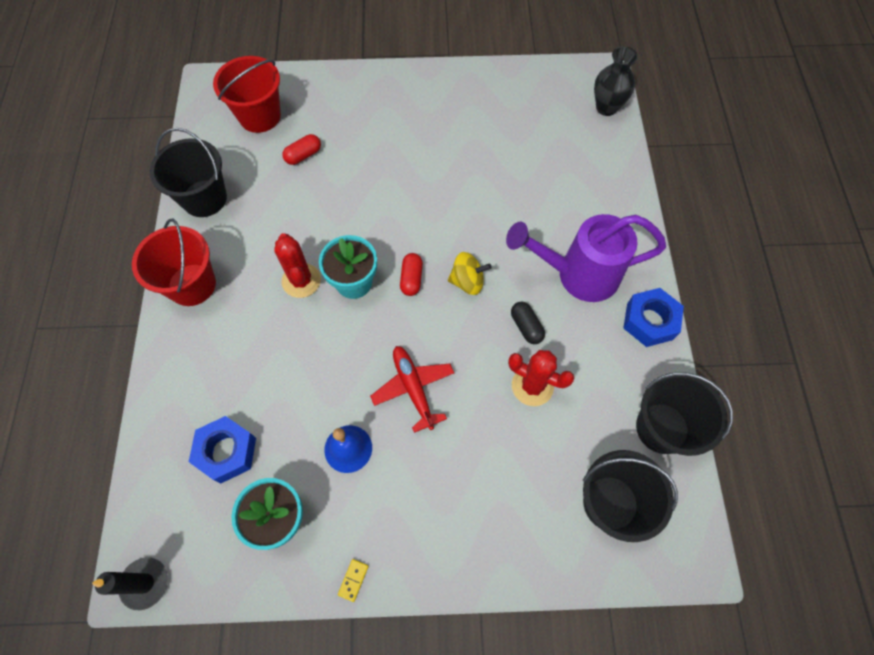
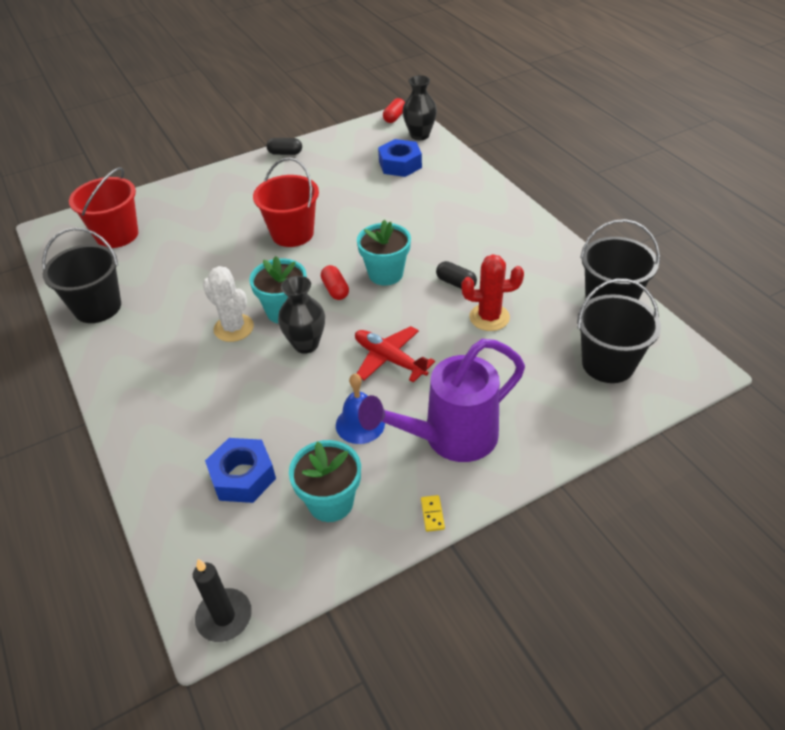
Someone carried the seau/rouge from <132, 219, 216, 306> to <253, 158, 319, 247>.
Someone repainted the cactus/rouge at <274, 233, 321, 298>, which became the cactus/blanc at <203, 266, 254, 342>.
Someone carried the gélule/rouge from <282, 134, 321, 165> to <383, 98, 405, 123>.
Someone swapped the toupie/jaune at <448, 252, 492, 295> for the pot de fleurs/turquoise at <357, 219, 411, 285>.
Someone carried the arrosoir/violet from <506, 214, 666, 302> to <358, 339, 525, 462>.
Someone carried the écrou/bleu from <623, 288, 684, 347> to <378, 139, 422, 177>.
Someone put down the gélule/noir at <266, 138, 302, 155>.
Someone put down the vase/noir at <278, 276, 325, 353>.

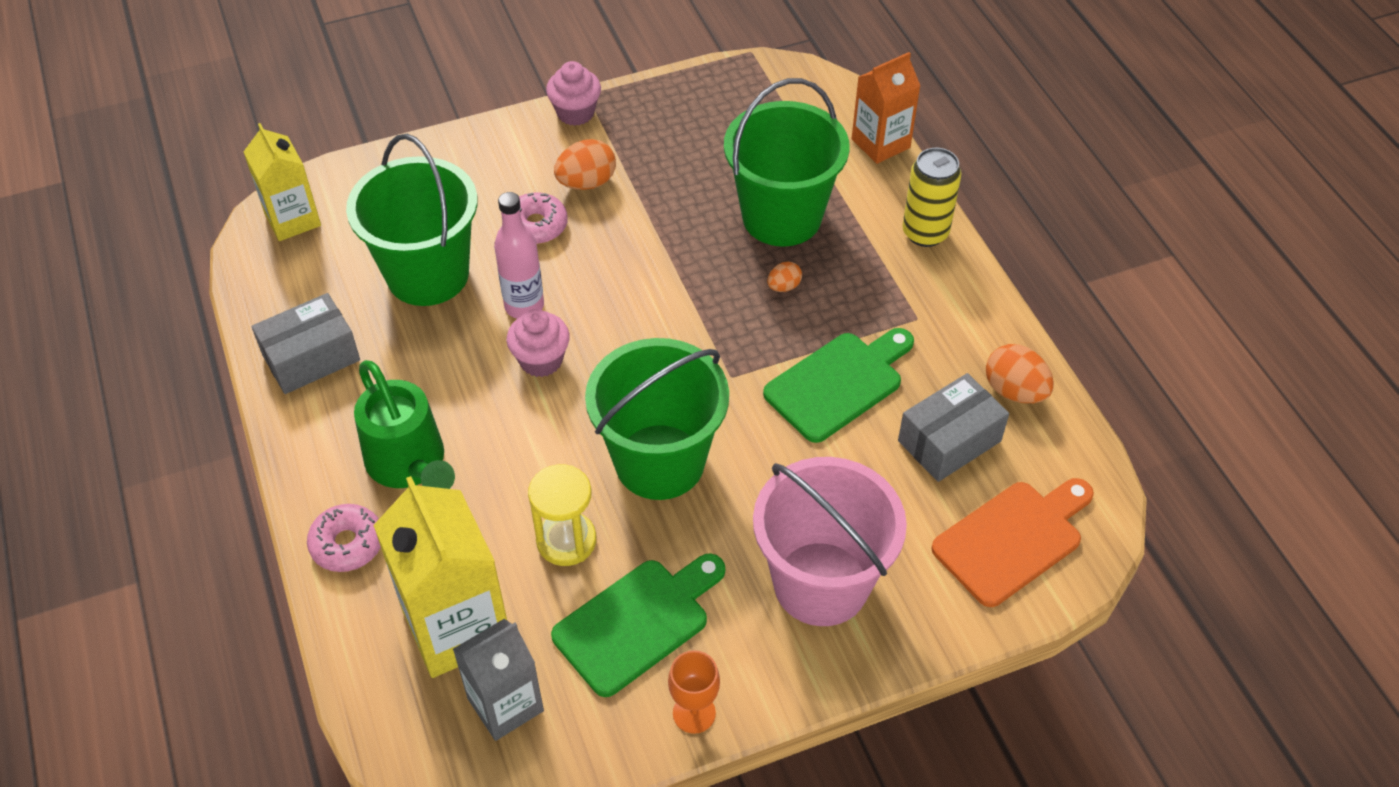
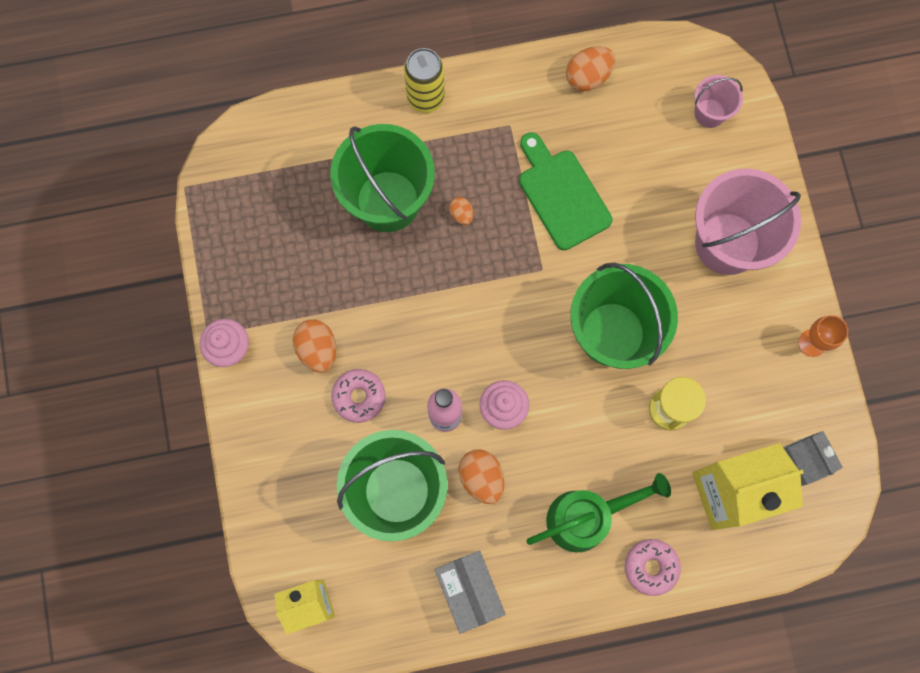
Someone took away the planche à découper/vert at <551, 554, 725, 697>.
Someone took away the brique de lait/orange at <852, 52, 920, 164>.
Someone took away the boîte/gris at <898, 373, 1009, 482>.
Someone swapped the planche à découper/orange at <931, 478, 1094, 607> for the seau/rose at <694, 75, 743, 128>.
Someone put down the œuf/orange at <458, 449, 504, 504>.

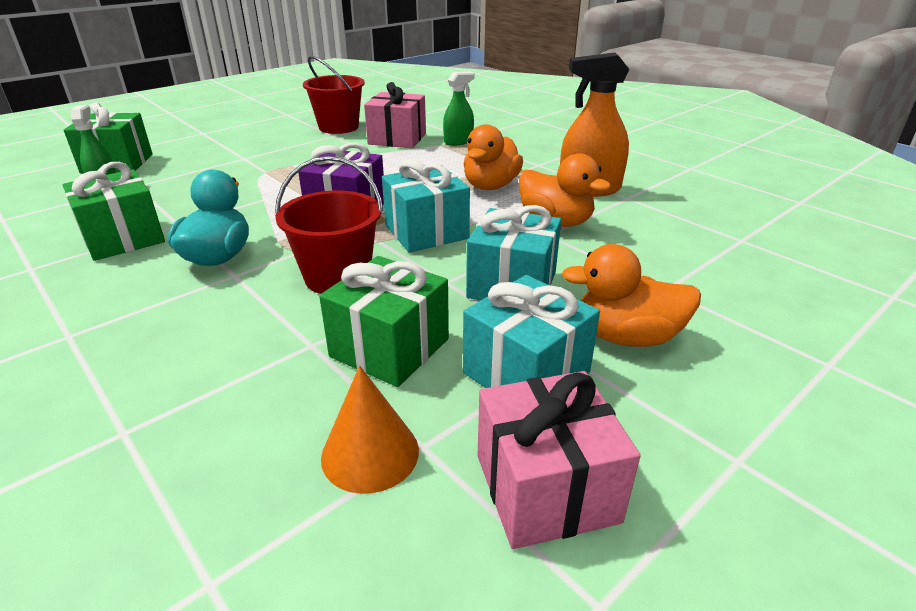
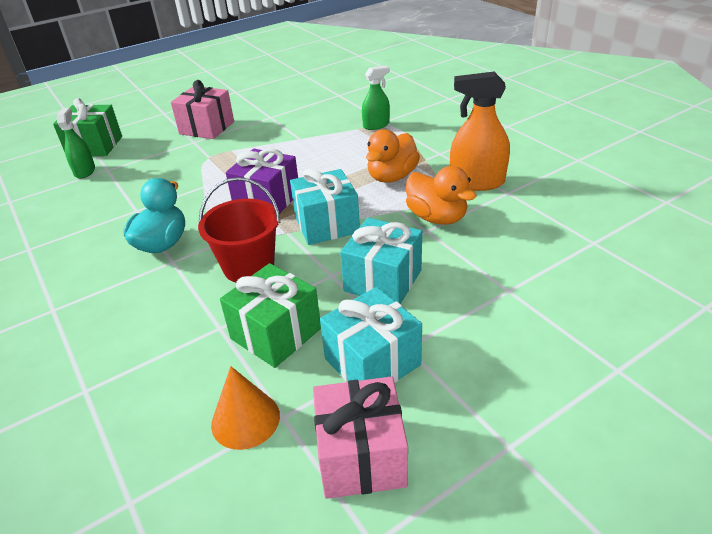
Someone took away the cadeau/vert at <62, 162, 165, 261>.
Someone took away the seau/rouge at <303, 56, 365, 134>.
Someone carried the cadeau/rose from <364, 82, 426, 148> to <171, 80, 234, 139>.
Someone took away the canard/orange at <562, 244, 701, 347>.

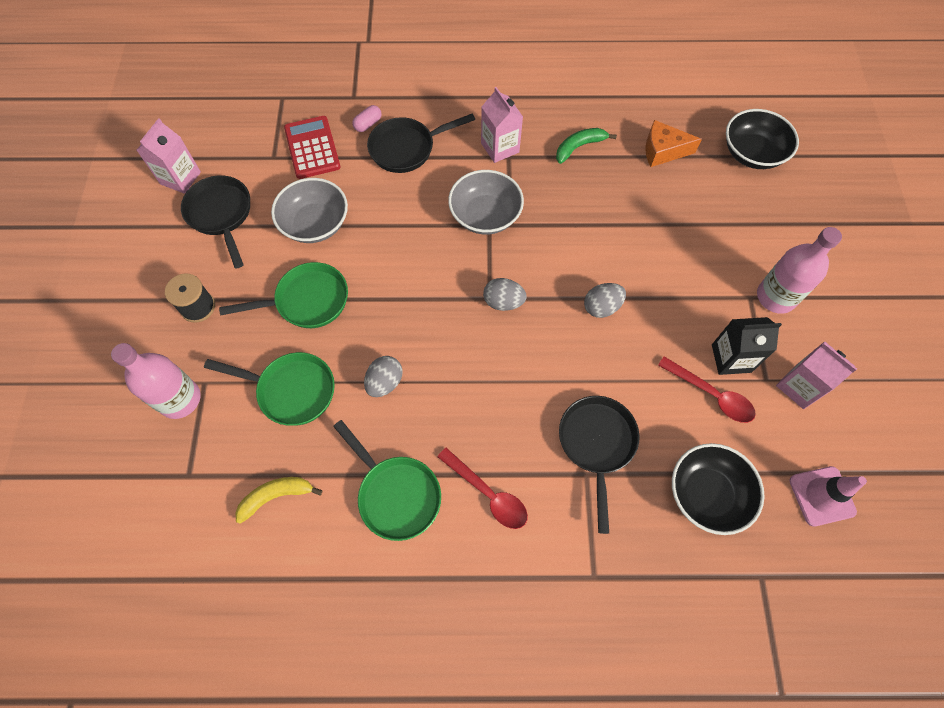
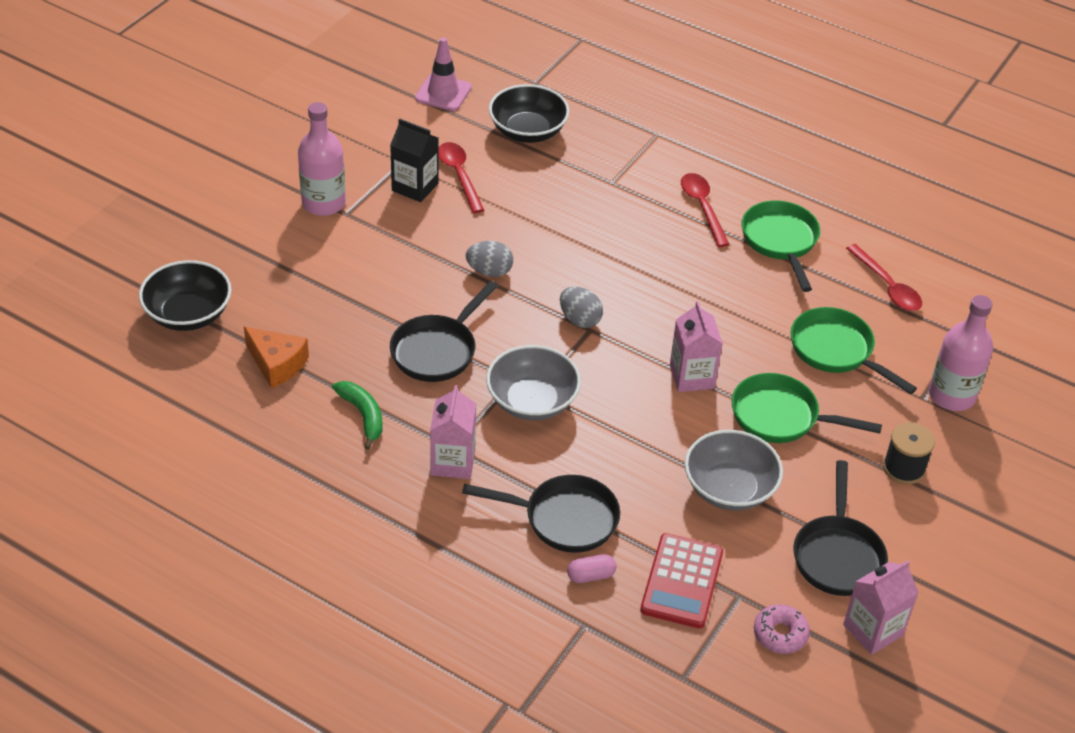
Someone swapped the banane/jaune at <235, 477, 322, 524> for the cuillère/rouge at <846, 244, 922, 311>.
Someone took away the œuf/gris at <364, 356, 403, 397>.
Someone rotated the banane/vert at <556, 128, 617, 164> by 120 degrees counterclockwise.
Someone carried the poêle/noir from <559, 396, 640, 534> to <390, 281, 498, 382>.
Someone carried the brique de lait/rose from <776, 341, 857, 409> to <670, 301, 723, 392>.
Someone put down the beignet/rose at <754, 604, 810, 654>.

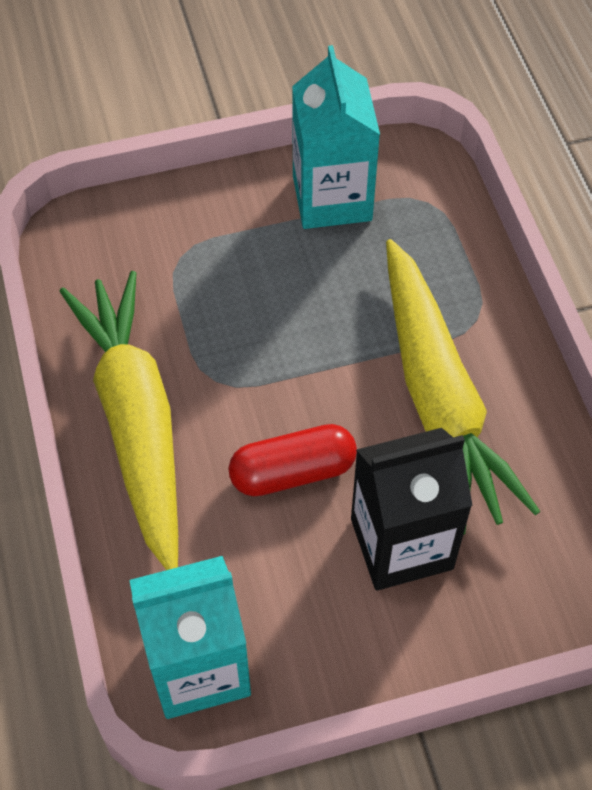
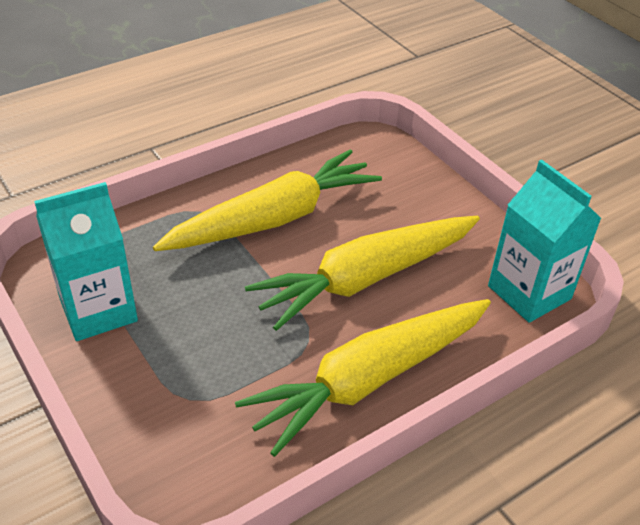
Someone swapped the gélule/rouge at <228, 424, 357, 496> for the carotte/jaune at <245, 216, 480, 331>.
Someone took away the brique de lait/noir at <351, 428, 473, 591>.

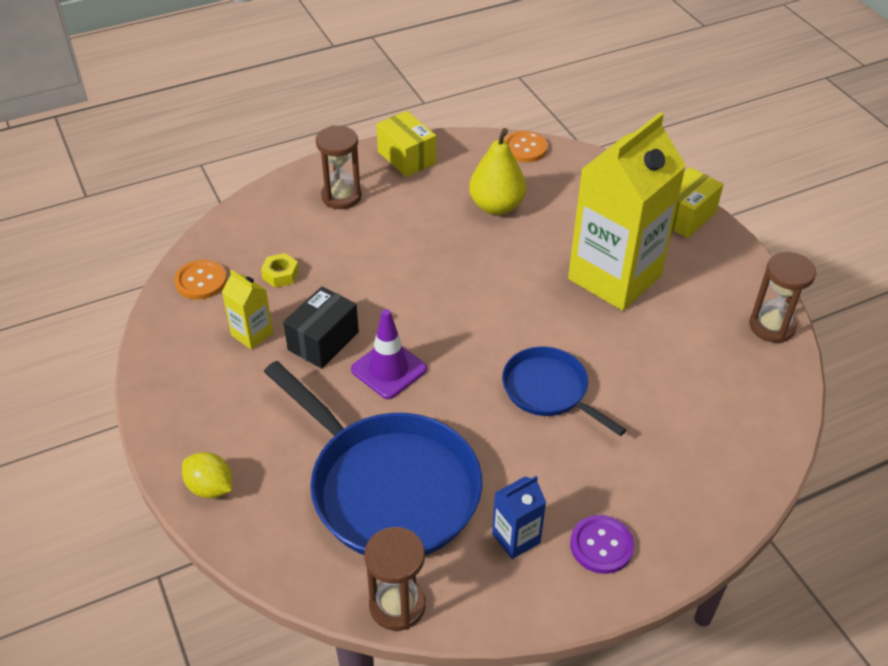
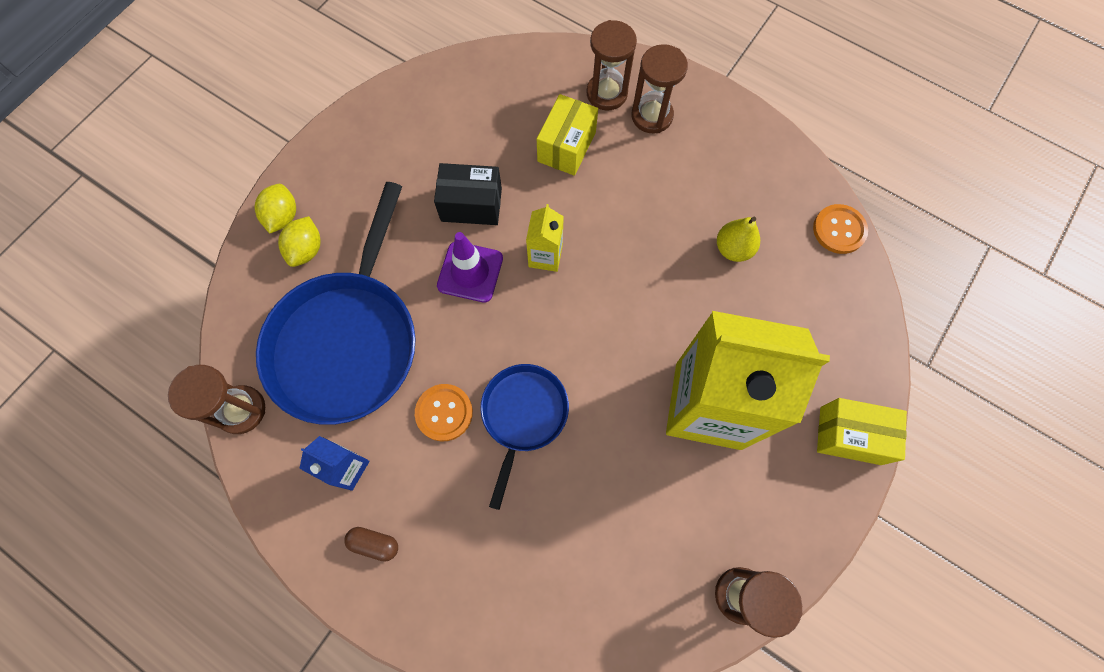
Someone carried the bouton/orange from <174, 260, 227, 300> to <415, 384, 473, 441>.
Someone carried the brique de lait/jaune from <222, 270, 273, 350> to <526, 204, 564, 272>.
Someone took away the écrou/jaune at <261, 253, 299, 288>.
Someone carried the boîte/jaune from <376, 111, 436, 177> to <537, 94, 598, 176>.
Someone scaled the poire/jaune at <469, 128, 526, 215> by 0.67.
Someone swapped the bouton/violet at <570, 515, 634, 574> for the gélule/marron at <344, 527, 398, 562>.
Someone put down the citron/jaune at <278, 216, 321, 267>.
Someone put down the sablier/marron at <586, 20, 637, 110>.

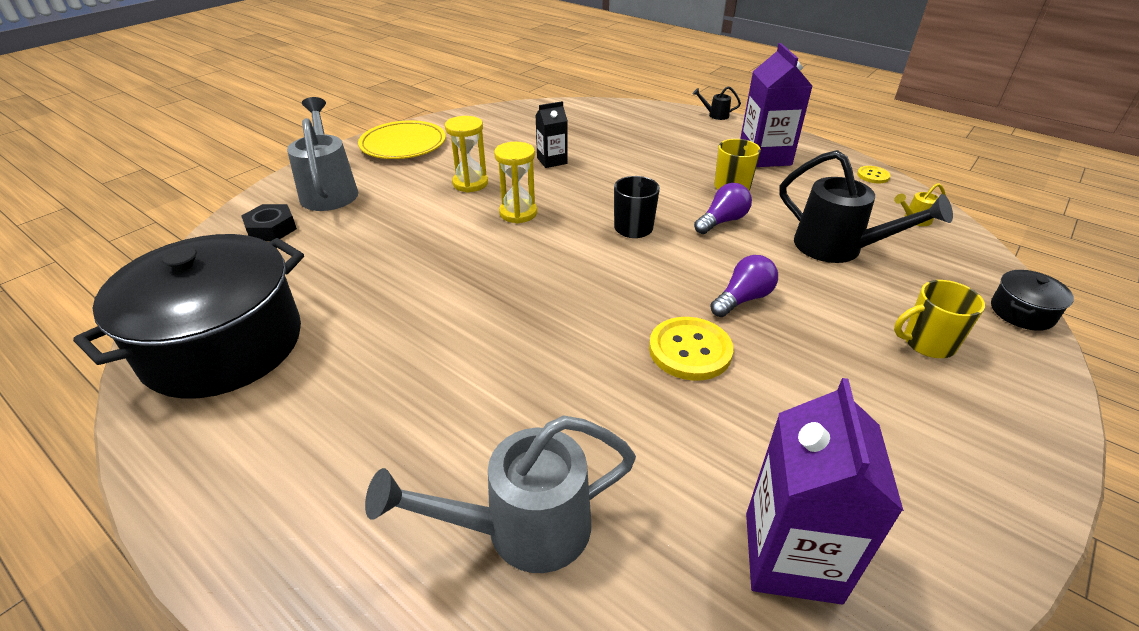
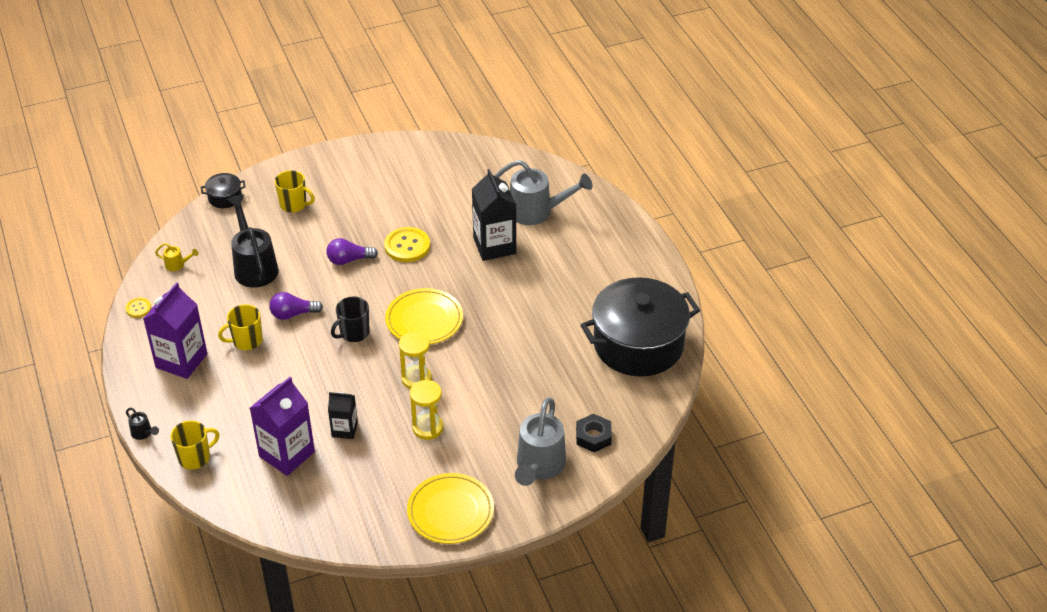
Someone carried the brique de lait/violet from <746, 378, 904, 604> to <250, 377, 315, 476>.
Someone put down the tasse/jaune at <171, 421, 219, 469>.
Someone put down the assiette/jaune at <385, 288, 463, 344>.
Someone put down the brique de lait/noir at <472, 169, 516, 261>.

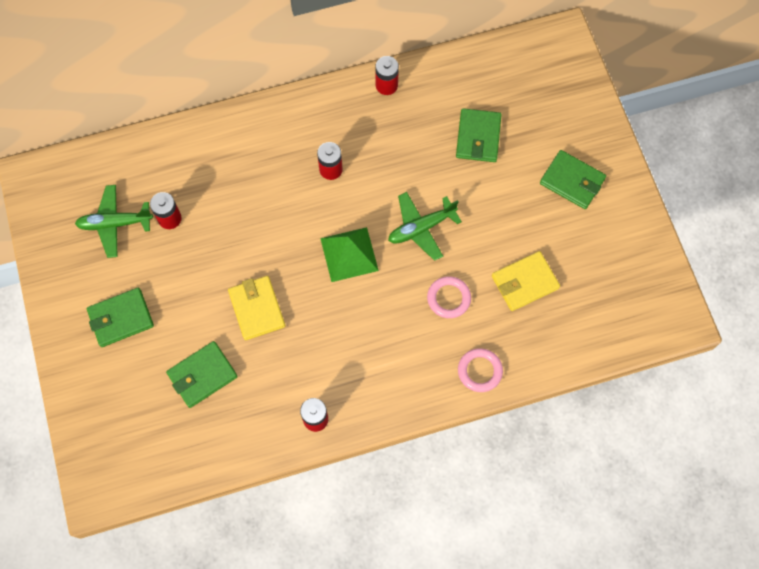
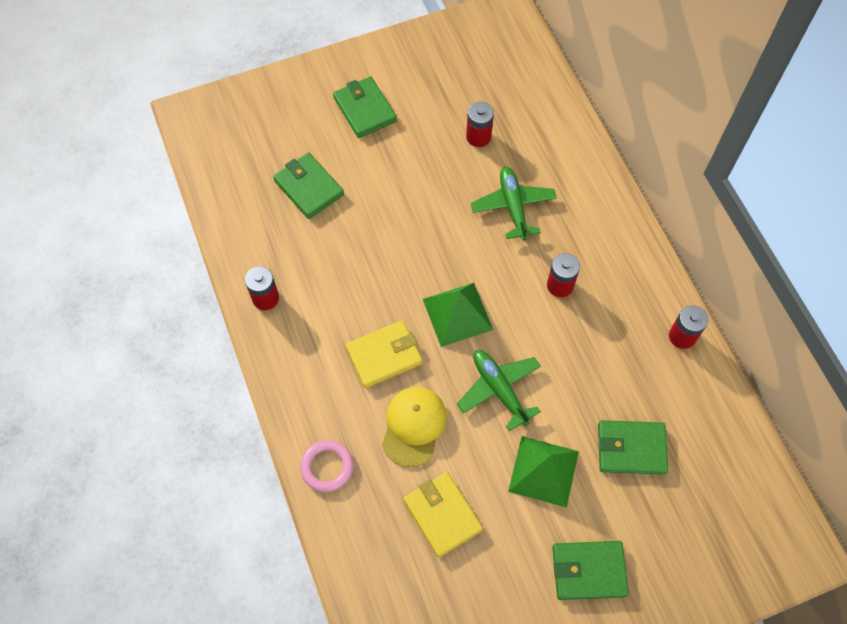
Someone carried the avion/vert from <75, 185, 153, 258> to <471, 167, 557, 240>.
Someone carried the portefeuille/jaune from <228, 276, 285, 340> to <346, 320, 423, 388>.
Someone swapped the anneau/rose at <427, 276, 471, 318> for the casquette/jaune at <382, 387, 447, 467>.
Someone rotated the portefeuille/vert at <540, 150, 606, 209> by 60 degrees clockwise.
Someone put down the pyramide/vert at <508, 436, 579, 508>.

